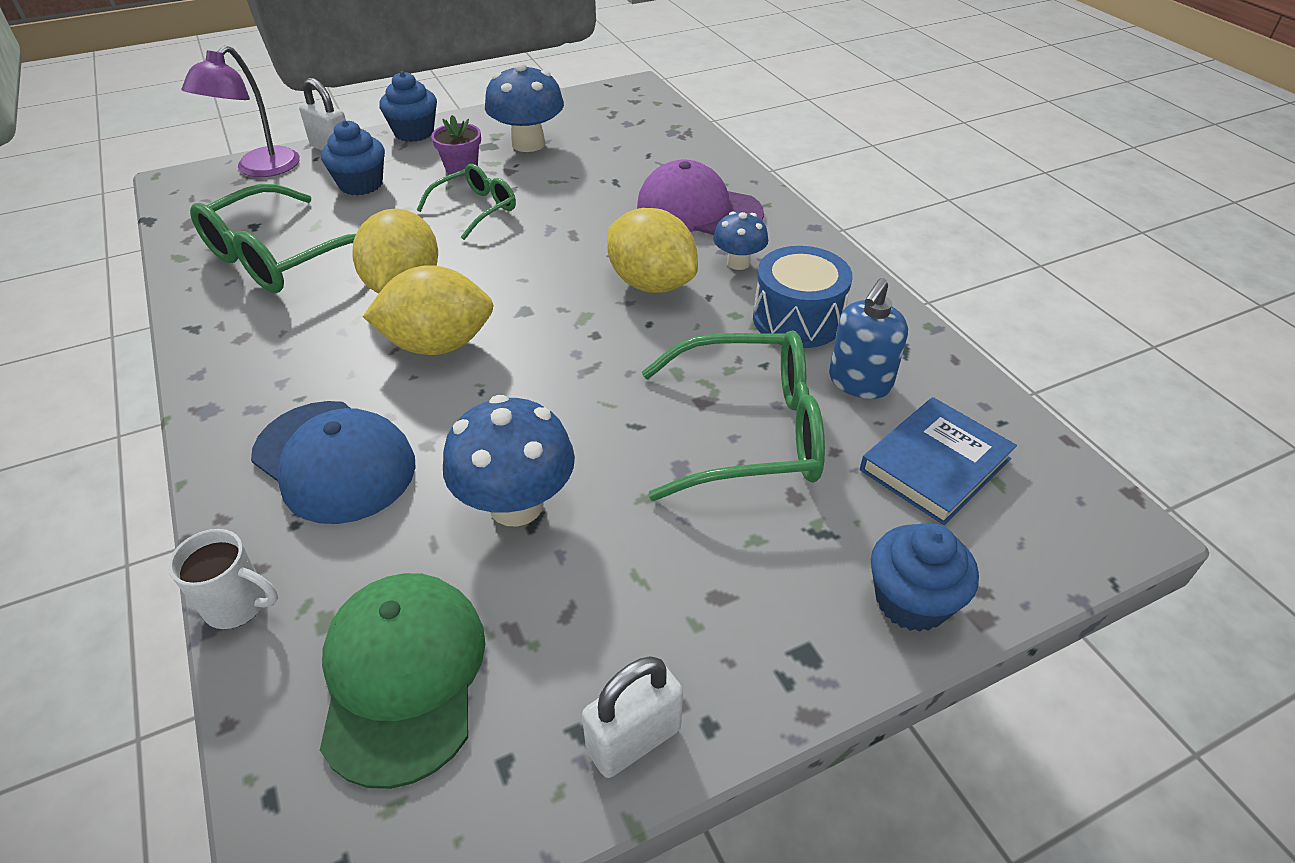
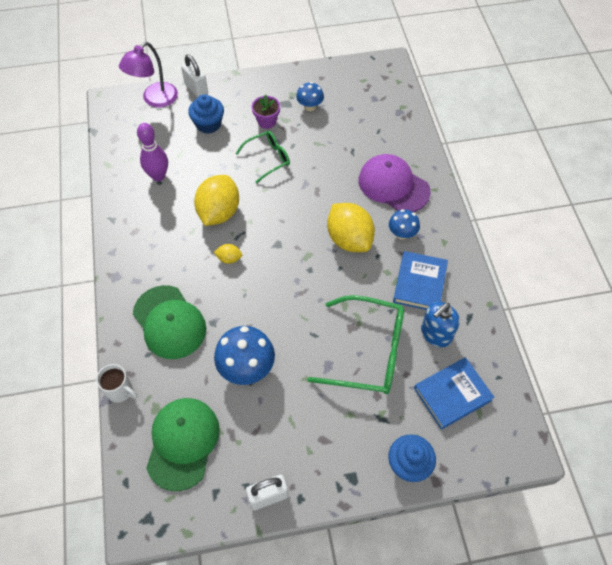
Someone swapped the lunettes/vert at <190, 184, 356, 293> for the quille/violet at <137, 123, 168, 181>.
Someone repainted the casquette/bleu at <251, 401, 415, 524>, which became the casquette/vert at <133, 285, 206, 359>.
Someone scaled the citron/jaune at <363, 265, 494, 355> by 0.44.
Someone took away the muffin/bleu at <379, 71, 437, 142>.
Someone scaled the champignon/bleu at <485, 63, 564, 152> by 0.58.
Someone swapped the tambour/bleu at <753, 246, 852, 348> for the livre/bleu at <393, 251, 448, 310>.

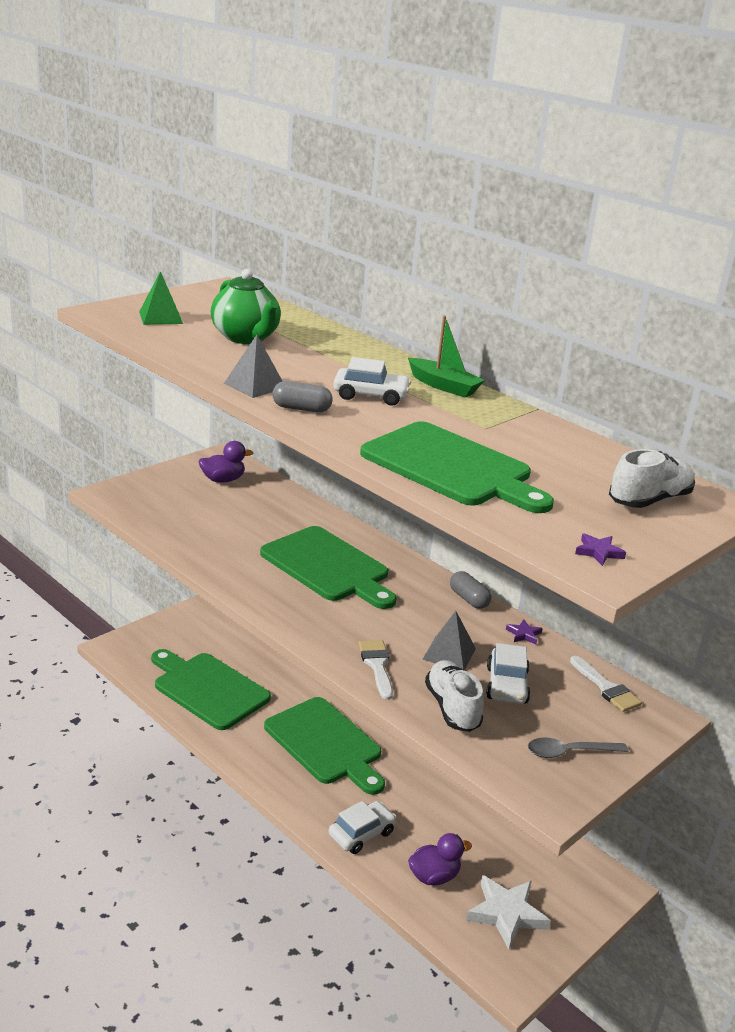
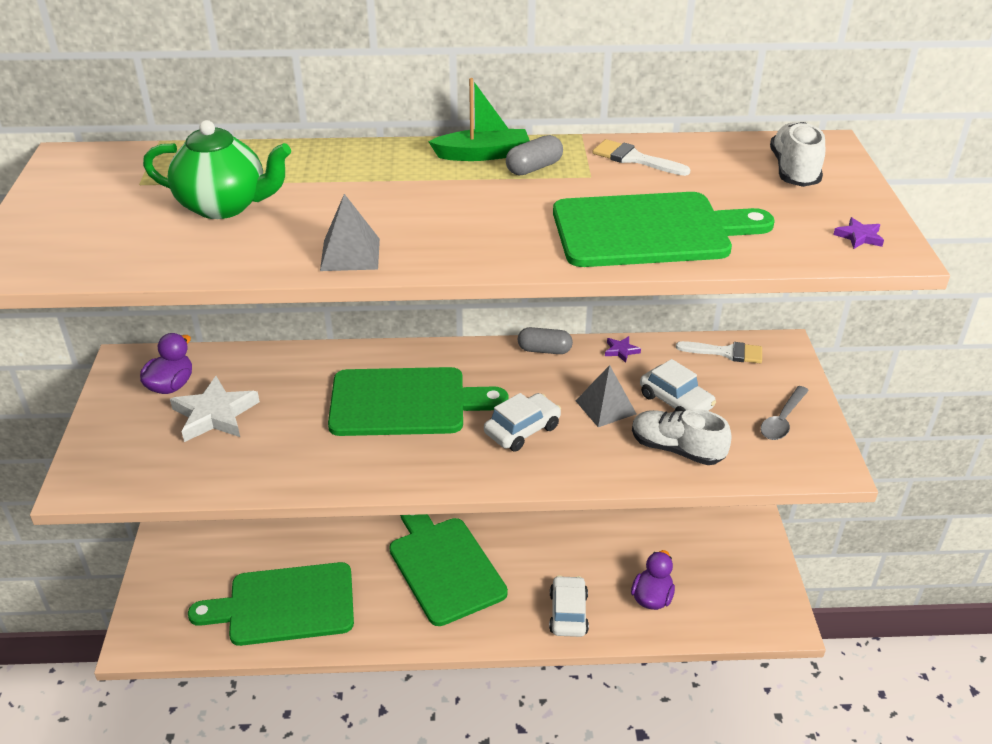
Someone took away the pyramide/vert at <139, 271, 183, 325>.
Someone rotated the planche à découper/vert at <264, 697, 385, 795> by 120 degrees counterclockwise.
Someone carried the gélule/gris from <272, 381, 333, 412> to <506, 135, 563, 176>.
Someone carried the voiture/blanc from <333, 357, 411, 406> to <484, 393, 561, 452>.
Someone carried the pinceau/blanc from <359, 640, 393, 700> to <593, 139, 690, 176>.
Someone carried the étoile/blanc from <466, 875, 551, 950> to <170, 376, 260, 442>.

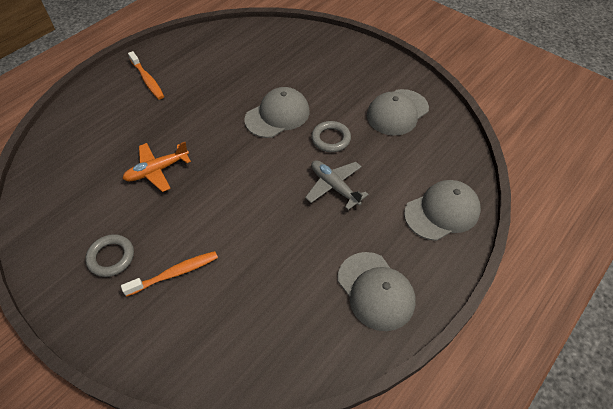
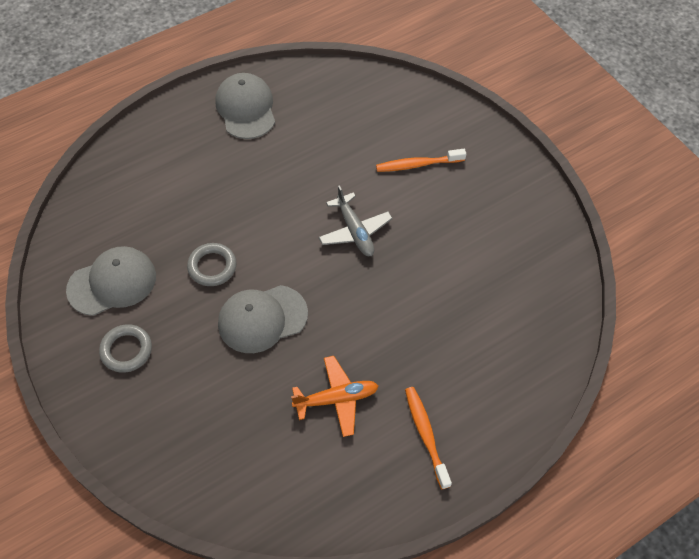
Someone carried the anneau/gris from <85, 234, 134, 277> to <99, 324, 152, 373>.
Someone carried the avion/orange from <123, 142, 191, 192> to <291, 356, 378, 437>.
Someone carried the avion/gris from <305, 160, 369, 210> to <318, 185, 393, 256>.
Someone took away the casquette/gris at <404, 180, 481, 241>.

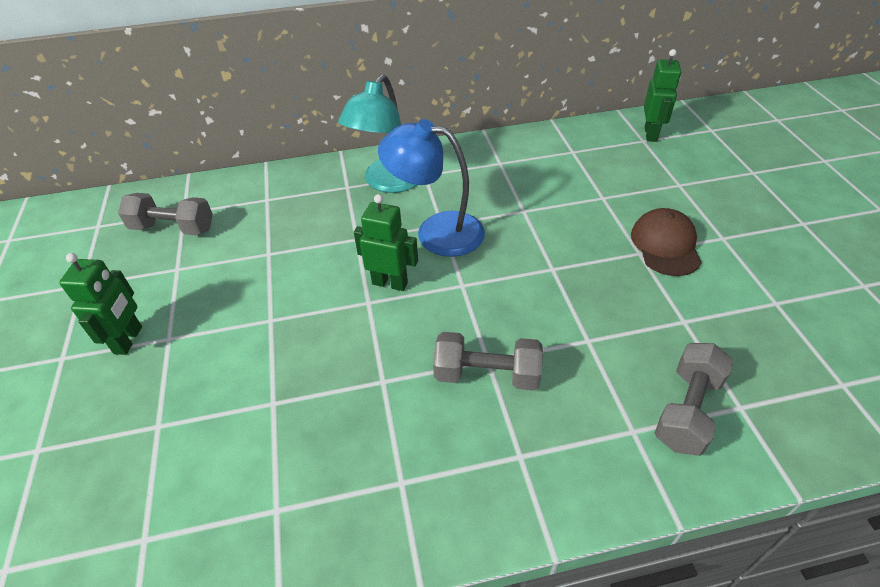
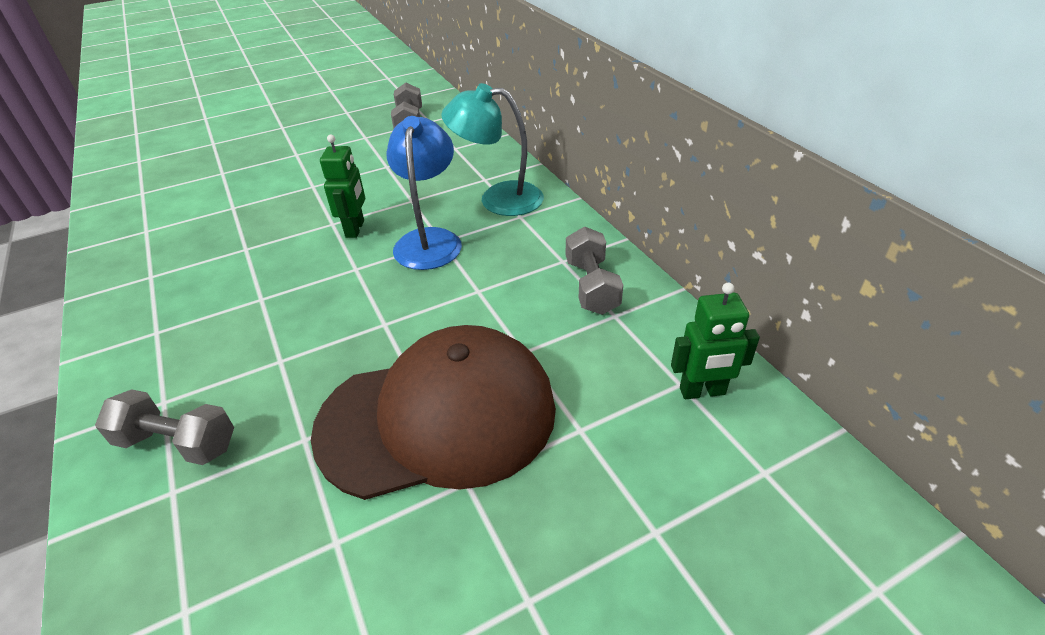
Someone took away the robot/vert at <59, 253, 142, 355>.
Someone carried the haltère/gris from <433, 332, 543, 391> to <566, 227, 623, 315>.
Someone scaled the casquette/marron at <631, 208, 702, 276> by 2.10.

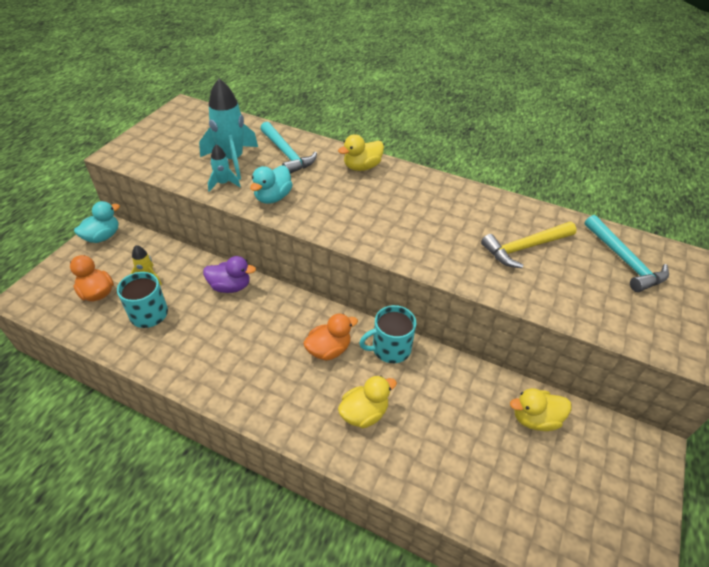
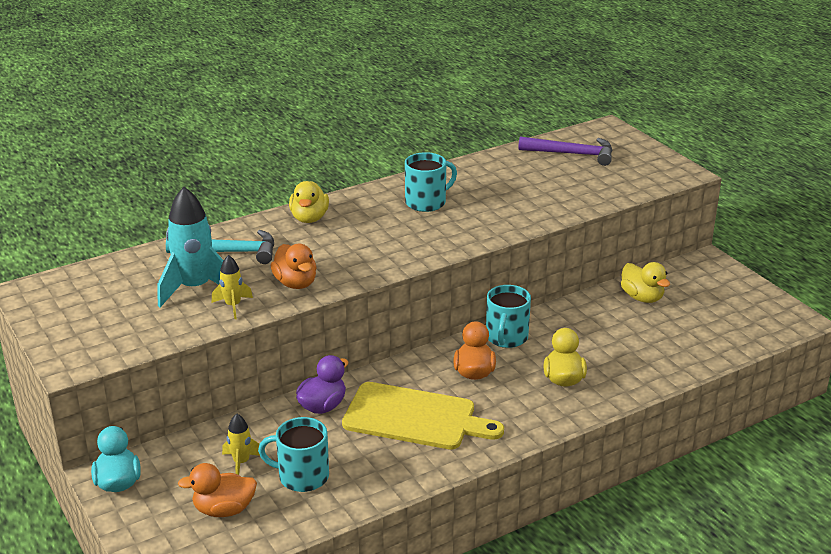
Someone repainted the fusée/turquoise at <208, 144, 241, 192>, which became the fusée/jaune at <212, 255, 253, 319>.
Someone repainted the canard/turquoise at <250, 165, 293, 204>, which became the canard/orange at <270, 244, 317, 289>.
Someone took away the marteau/jaune at <481, 222, 577, 268>.
Someone rotated the canard/jaune at <510, 388, 572, 431> by 60 degrees counterclockwise.
Someone repainted the marteau/turquoise at <585, 215, 669, 292>, which became the marteau/violet at <518, 137, 612, 166>.
Someone put down the planche à découper/jaune at <342, 382, 504, 450>.
Someone put down the tasse/turquoise at <405, 152, 457, 212>.

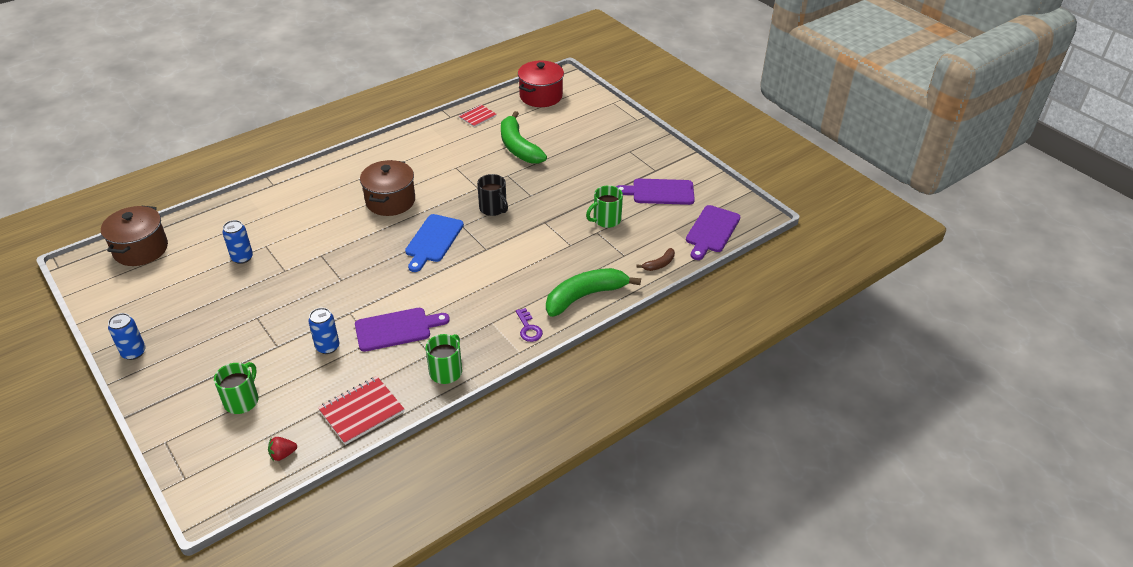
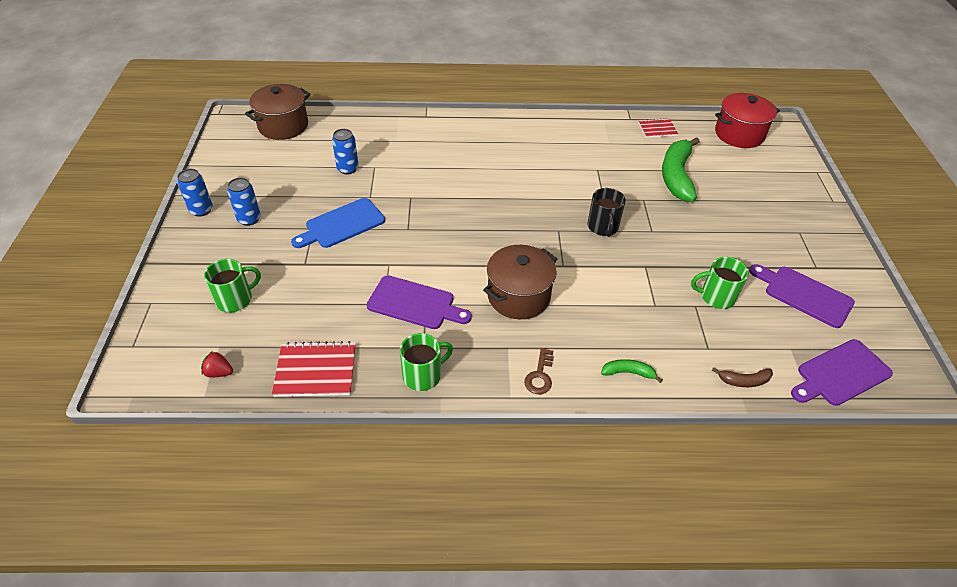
Someone carried the canette/bleu from <308, 308, 339, 354> to <227, 177, 261, 226>.
Someone carried the marmite/marron from <360, 160, 415, 216> to <483, 245, 557, 319>.
Someone carried the planche à découper/bleu from <405, 214, 464, 272> to <291, 198, 385, 248>.
Someone repainted the clé/violet at <516, 308, 543, 342>, which became the clé/marron at <524, 348, 554, 394>.
Someone scaled the banane/vert at <546, 268, 641, 317> by 0.46.

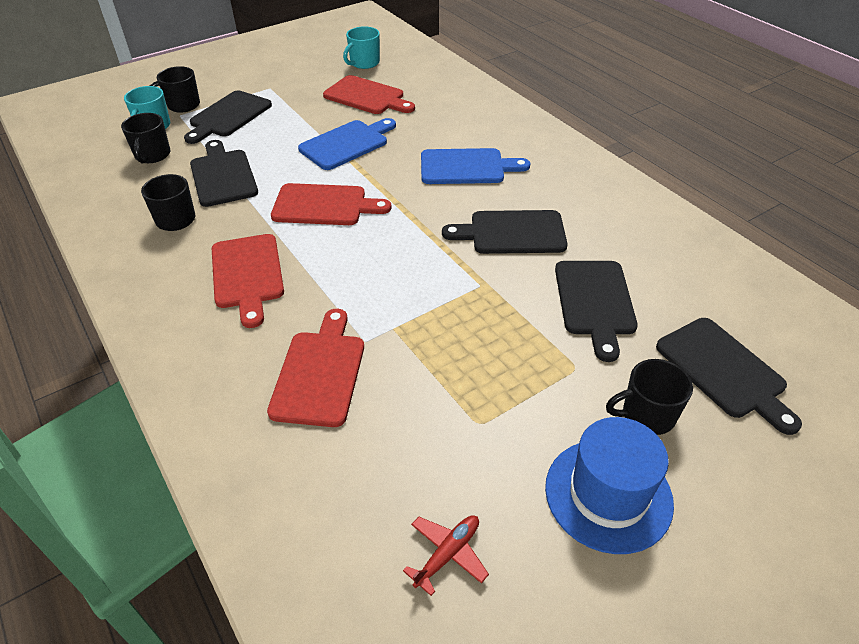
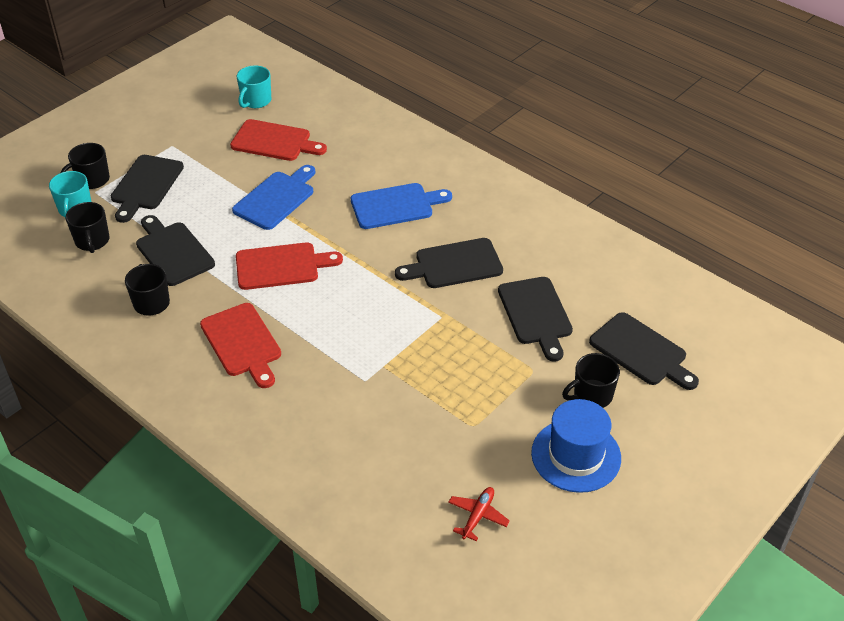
Someone took away the planche à découper/rouge at <267, 309, 364, 427>.

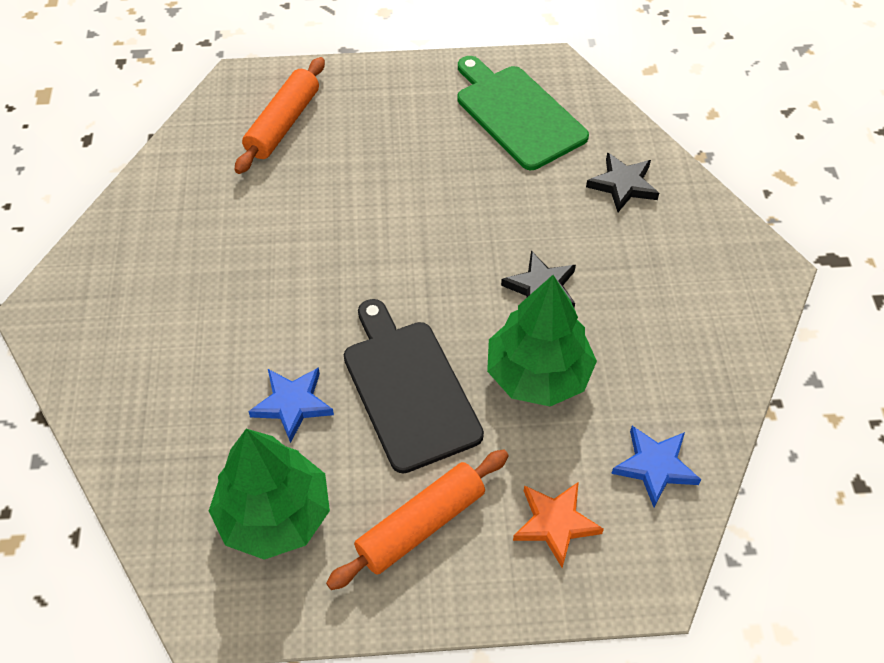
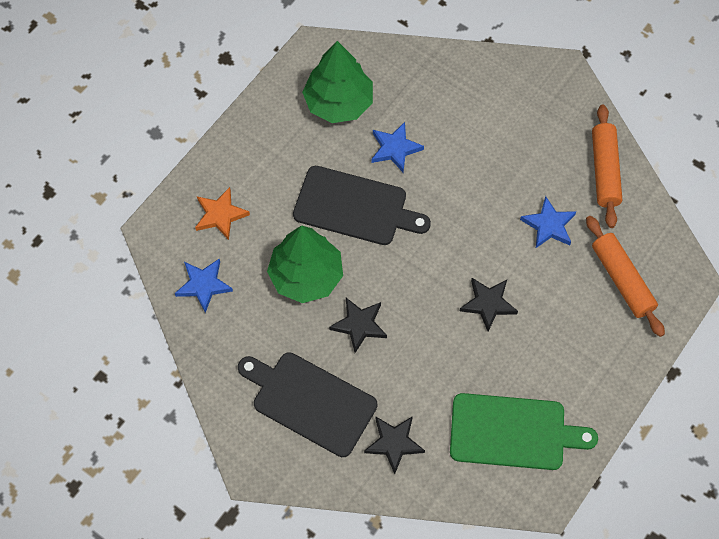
Someone carried the rouleau à pâtisserie/orange from <326, 450, 509, 590> to <592, 105, 622, 228>.
Someone put down the planche à découper/noir at <238, 352, 377, 457>.
Someone put down the étoile/noir at <460, 278, 518, 331>.
Someone put down the étoile/bleu at <520, 196, 576, 248>.

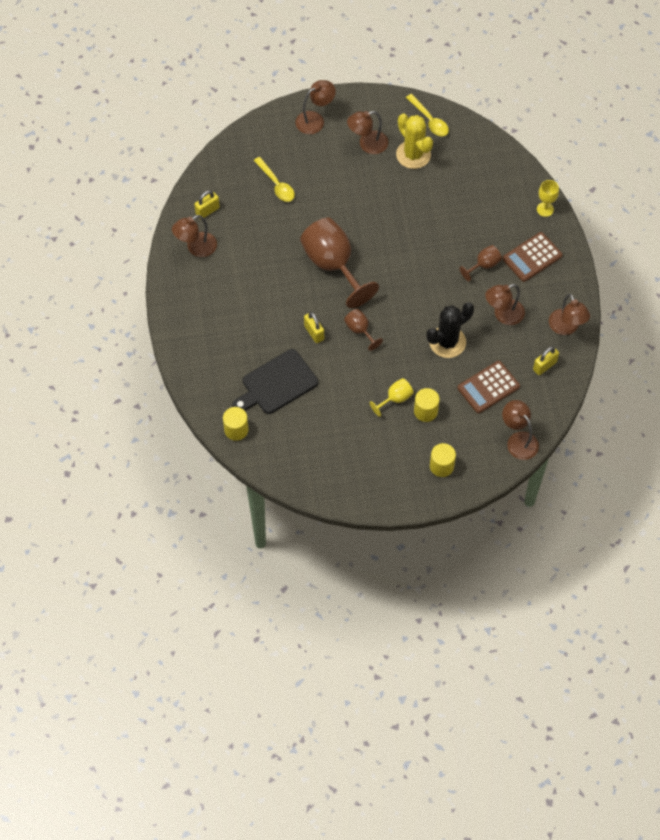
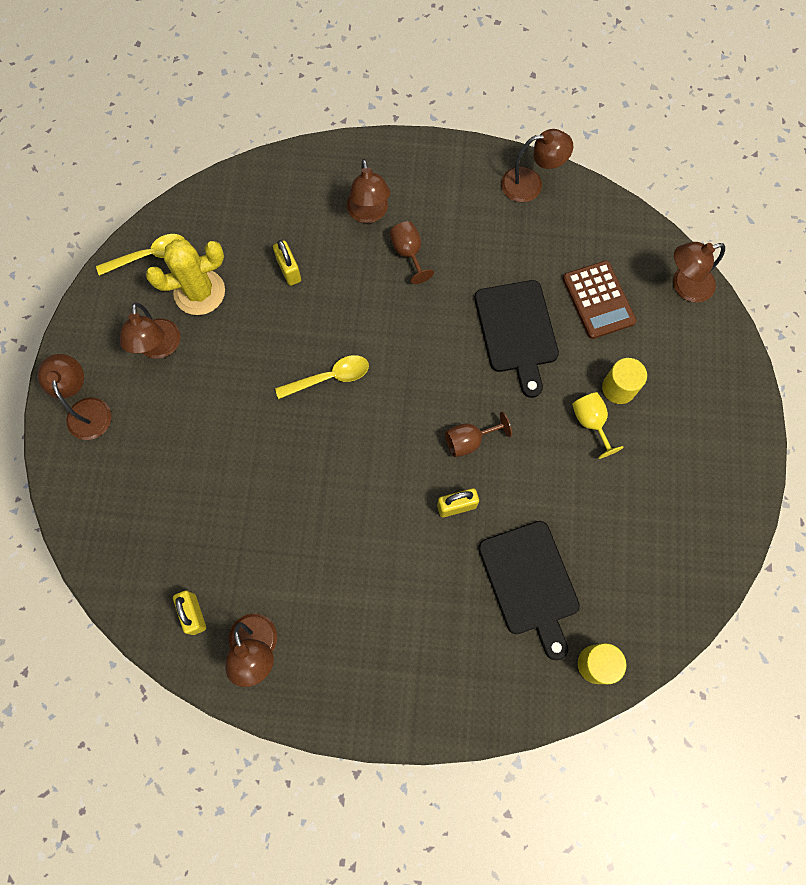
Someone carried the cuillère/jaune from <254, 157, 295, 202> to <275, 355, 369, 399>.
Someone took away the verre à pied/marron at <300, 218, 379, 308>.
Someone swapped the cactus/noir at <427, 302, 474, 358> for the planche à découper/noir at <475, 280, 559, 398>.
Someone took away the cylindre/jaune at <430, 443, 456, 477>.
Someone carried the lampe/marron from <485, 284, 525, 325> to <347, 159, 390, 223>.
Someone took away the calculatrice/marron at <503, 232, 563, 282>.
Someone carried the cadenas/jaune from <533, 347, 559, 375> to <273, 240, 301, 286>.
Someone took away the verre à pied/jaune at <537, 180, 559, 217>.

